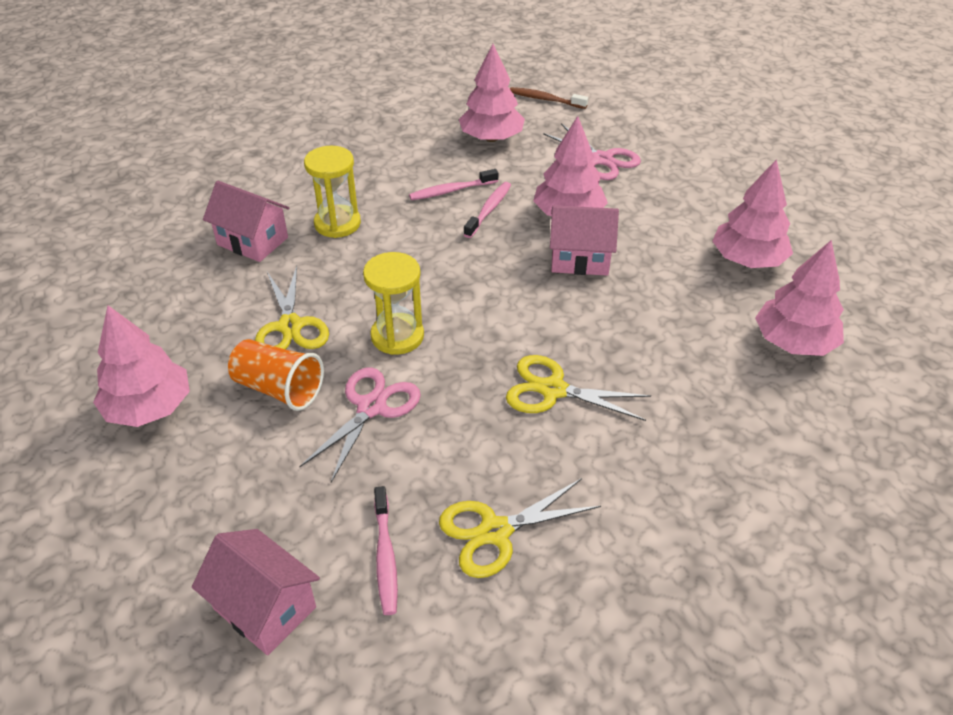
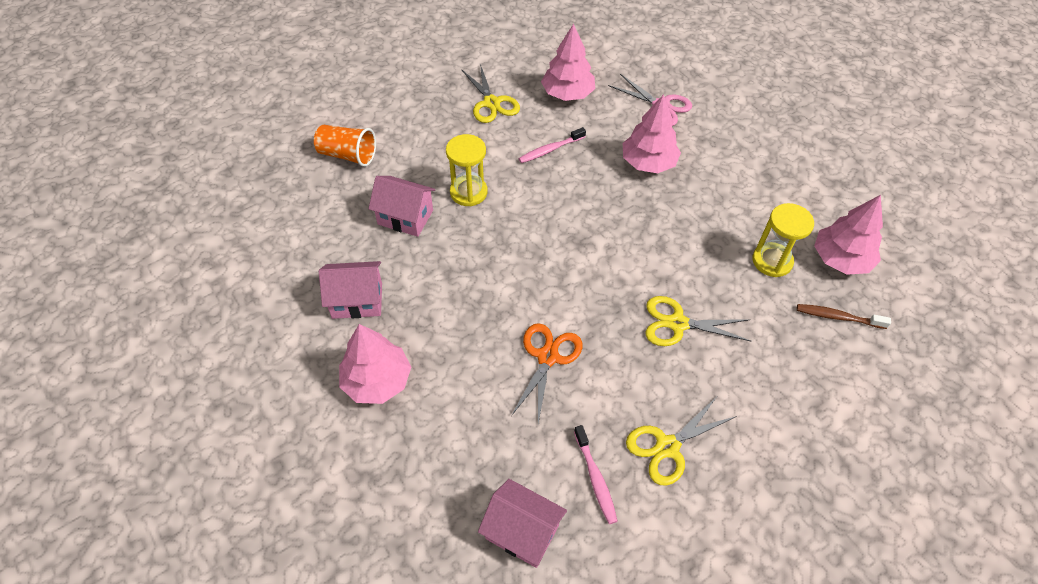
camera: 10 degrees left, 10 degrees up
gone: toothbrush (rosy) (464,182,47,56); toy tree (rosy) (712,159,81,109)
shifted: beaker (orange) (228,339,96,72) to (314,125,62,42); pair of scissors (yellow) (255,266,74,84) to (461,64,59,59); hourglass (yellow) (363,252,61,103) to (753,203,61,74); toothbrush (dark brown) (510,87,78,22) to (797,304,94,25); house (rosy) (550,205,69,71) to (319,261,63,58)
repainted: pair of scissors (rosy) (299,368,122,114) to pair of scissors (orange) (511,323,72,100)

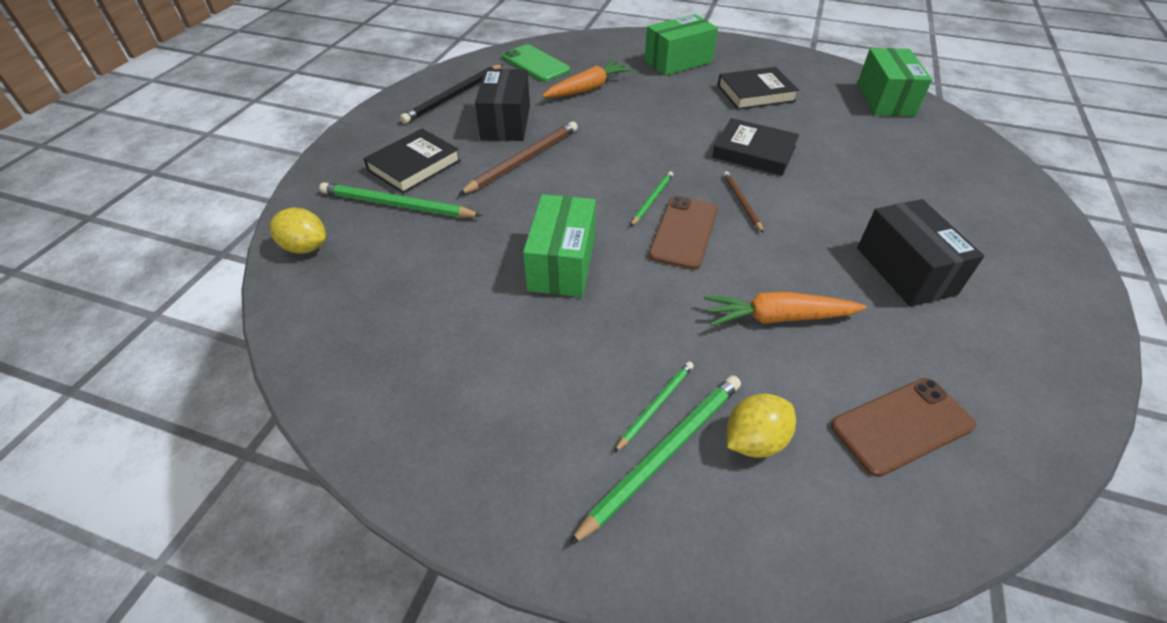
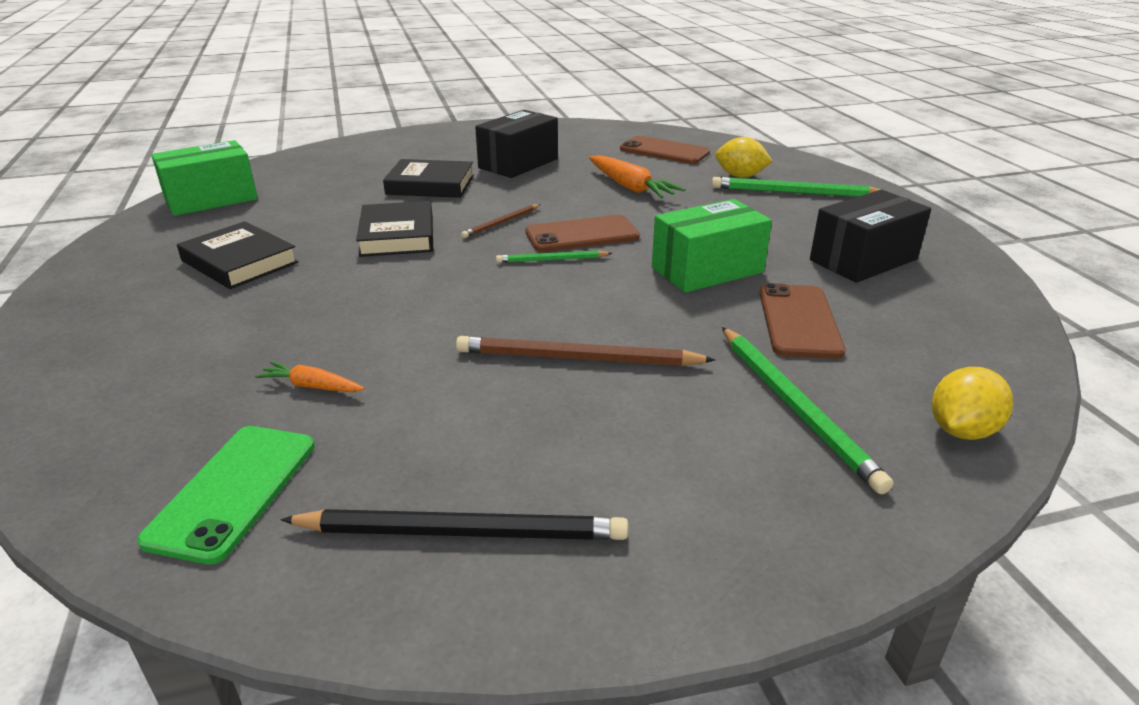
camera: 125 degrees left, 15 degrees down
gone: lead pencil (leaf-green) (614,361,80,92); box (leaf-green) (645,14,73,62)
new: mobile phone (dark brown) (759,283,87,76)
shifted: book (jet-black) (363,128,98,66) to (383,159,91,39); box (jet-black) (475,69,55,72) to (810,190,121,93)
rotated: lemon (yellow) (270,208,56,45) = (932,367,81,73) 60 degrees clockwise
scaled: root vegetable (orange) (542,60,91,38) = (255,362,109,30) x0.56

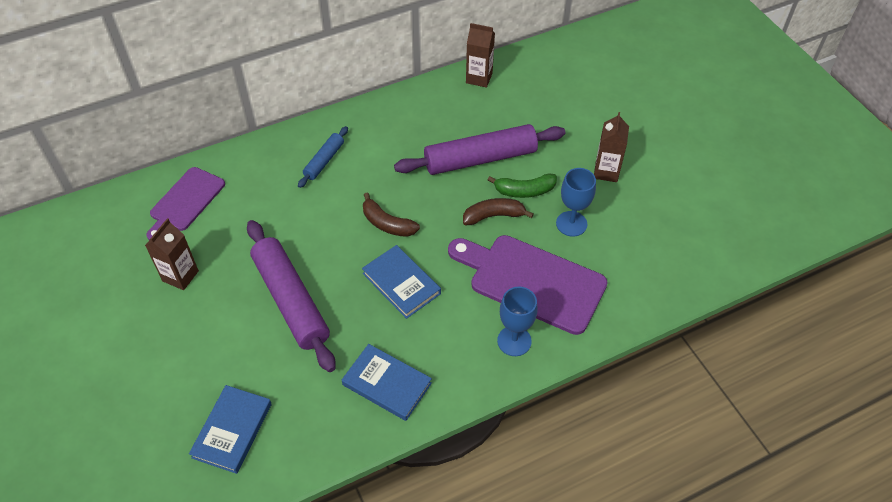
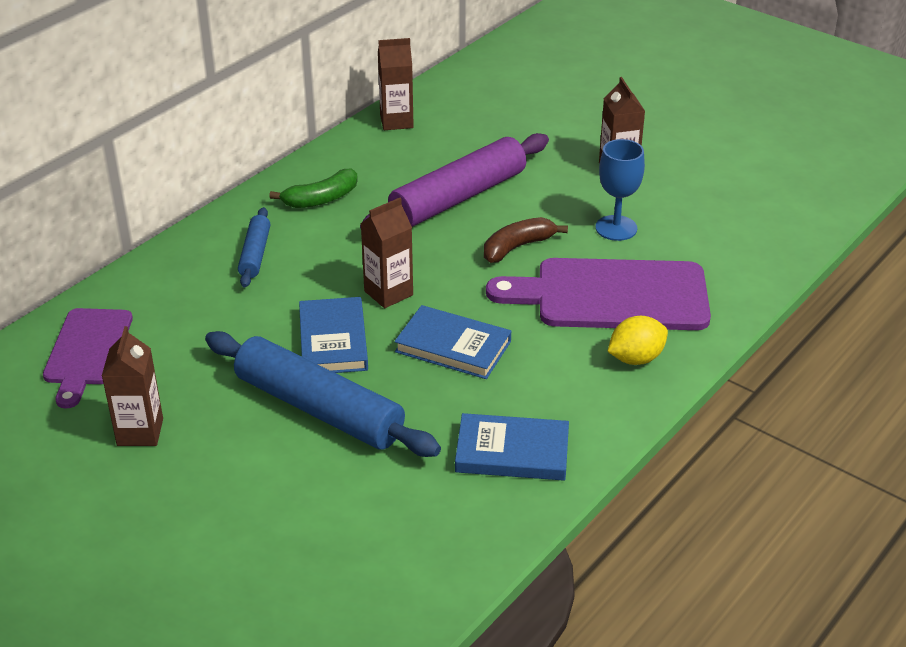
camera: 25 degrees left, 15 degrees down
shifted: book (cobalt) (189,385,83,89) to (299,297,69,76); banana fruit (leaf-green) (488,173,69,25) to (269,169,89,39)
swapped: banana fruit (dark brown) (363,192,57,45) to juice carton (dark brown) (361,198,52,110); goblet (cobalt) (497,287,41,69) to lemon (yellow) (607,316,61,49)
repainted: pastry roller (purple) (247,220,89,152) to pastry roller (cobalt) (205,331,236,126)

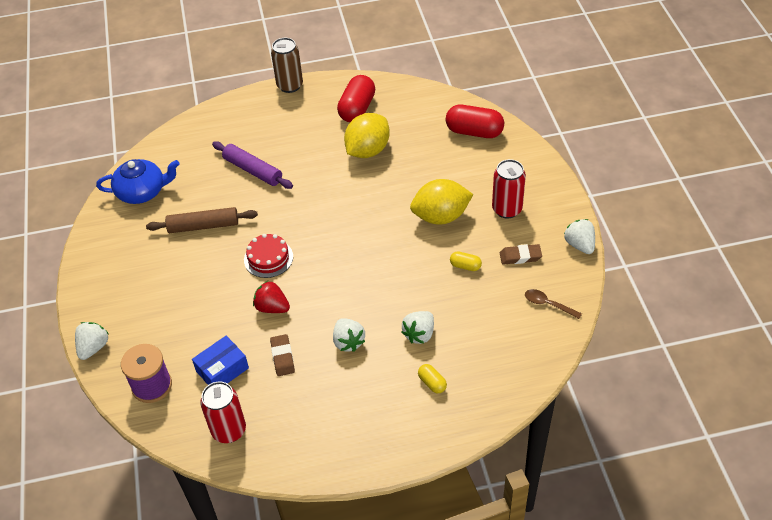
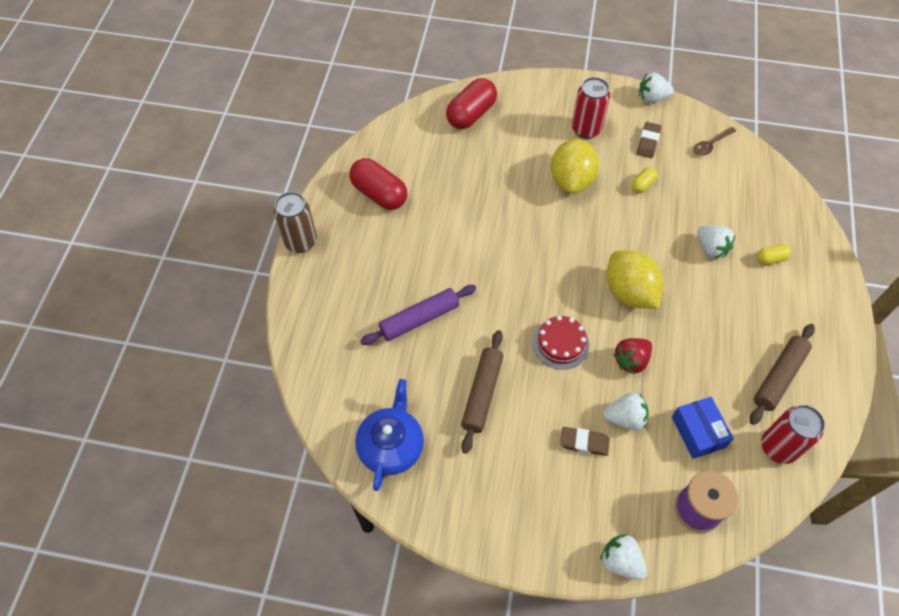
camera: 70 degrees left, 10 degrees up
new: pastry roller (dark brown) (749,324,66,101)
shifted: gum eraser (dark brown) (270,334,25,42) to (560,427,50,29); berry (snow-white) (333,318,32,34) to (603,393,46,38); lemon (yellow) (344,113,46,45) to (607,250,56,59)

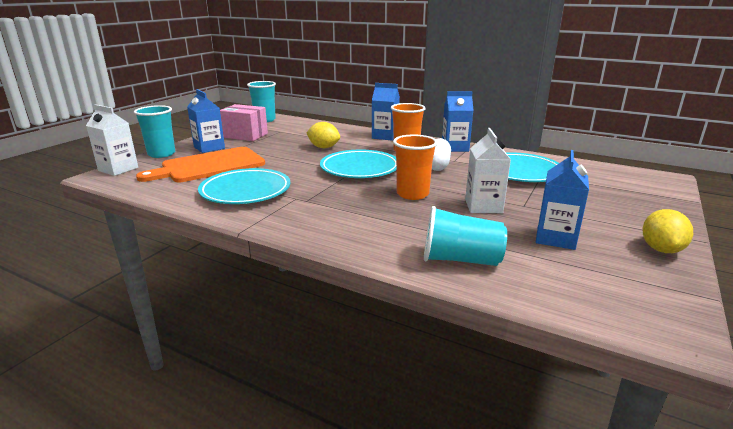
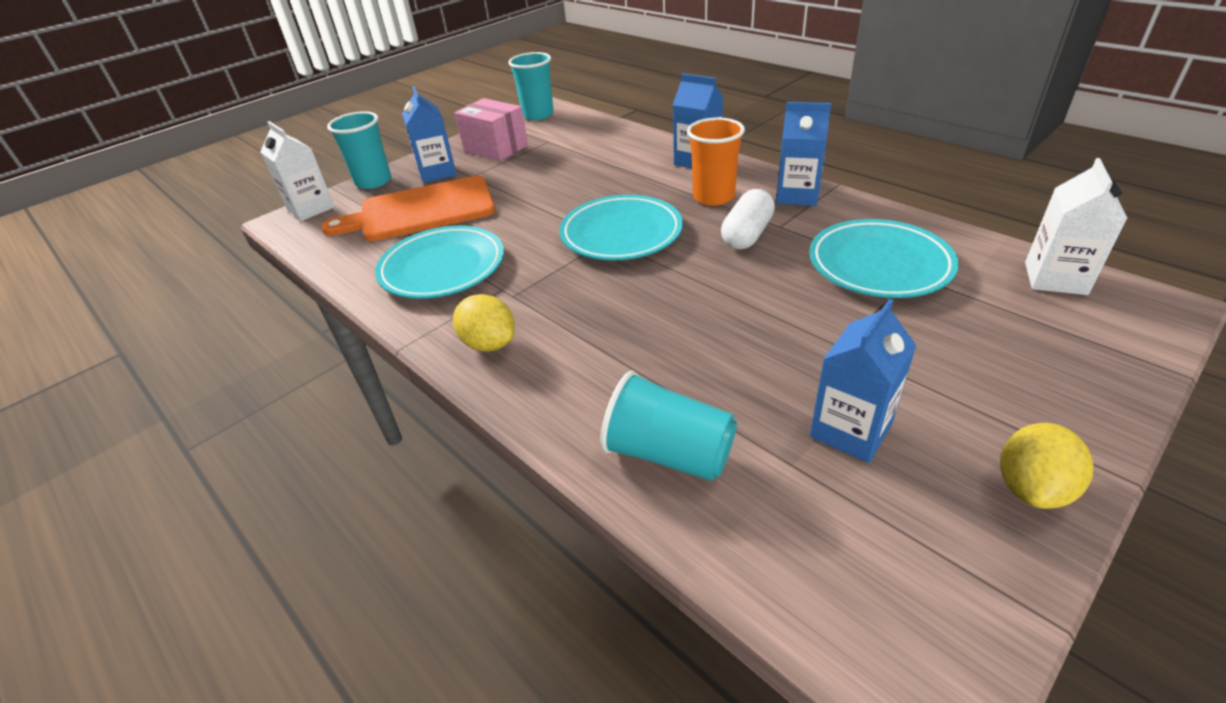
camera: 20 degrees right, 15 degrees up
gone: beaker (orange) (393,134,45,66)
shifted: lemon (yellow) (307,122,33,26) to (453,294,62,58); juice carton (snow-white) (465,128,46,85) to (1025,158,103,137)

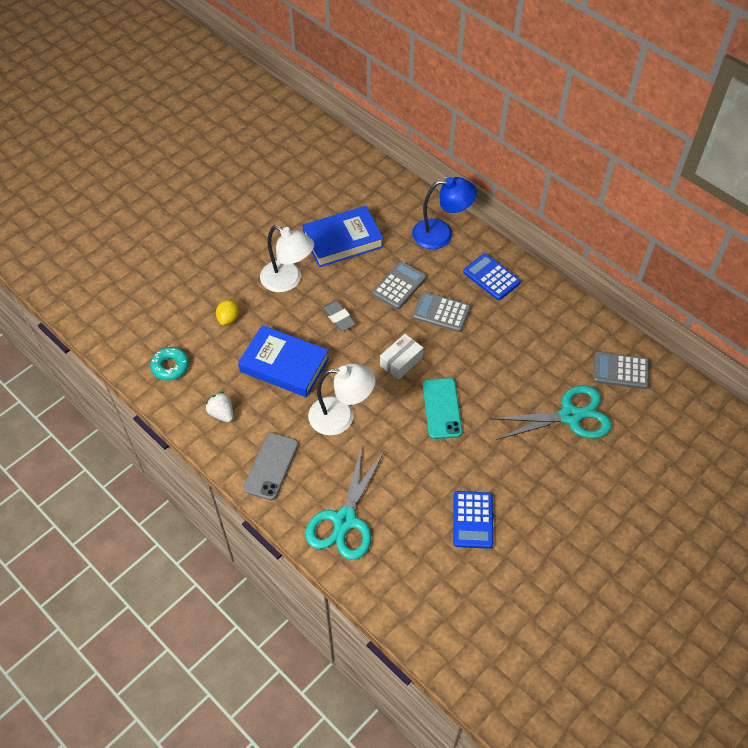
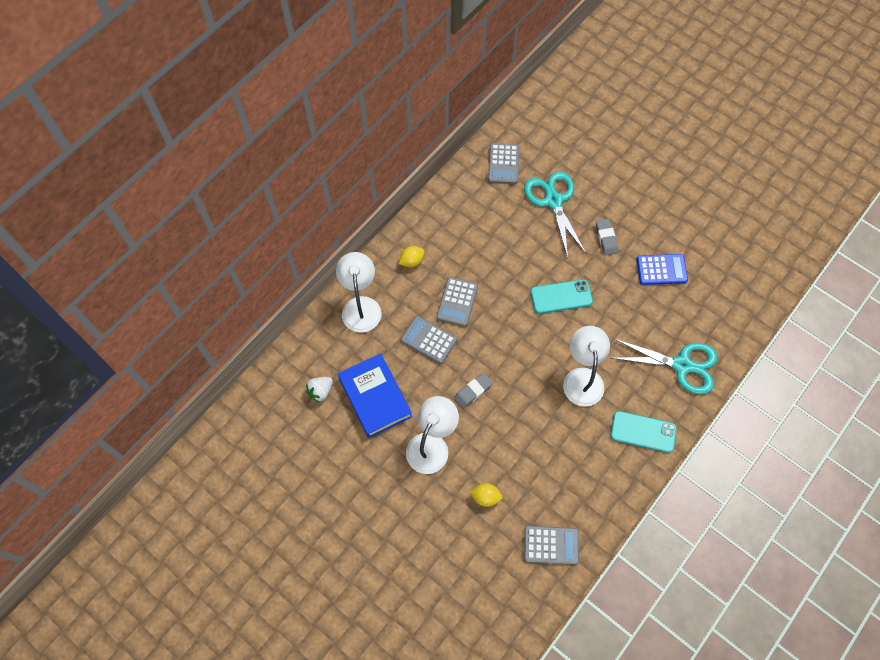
camera: 95 degrees left, 10 degrees up
gone: book (cobalt) (238,325,91,72); box (snow-white) (380,334,43,46)
new: gum eraser (grey) (596,219,22,36)
shifted: berry (snow-white) (206,392,27,30) to (306,377,27,25)
swapped: doughnut (turquoise) (150,347,39,34) to adding machine (grey) (524,526,55,39); adding machine (cobalt) (463,253,58,47) to lemon (yellow) (399,246,26,21)
repainted: mobile phone (grey) (243,433,55,67) to mobile phone (turquoise) (610,411,67,42); desk lamp (cobalt) (412,177,65,72) to desk lamp (snow-white) (336,252,46,80)

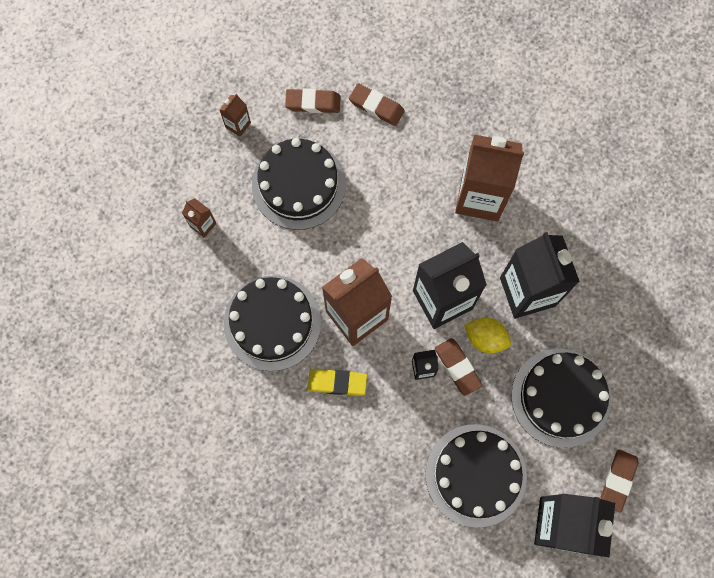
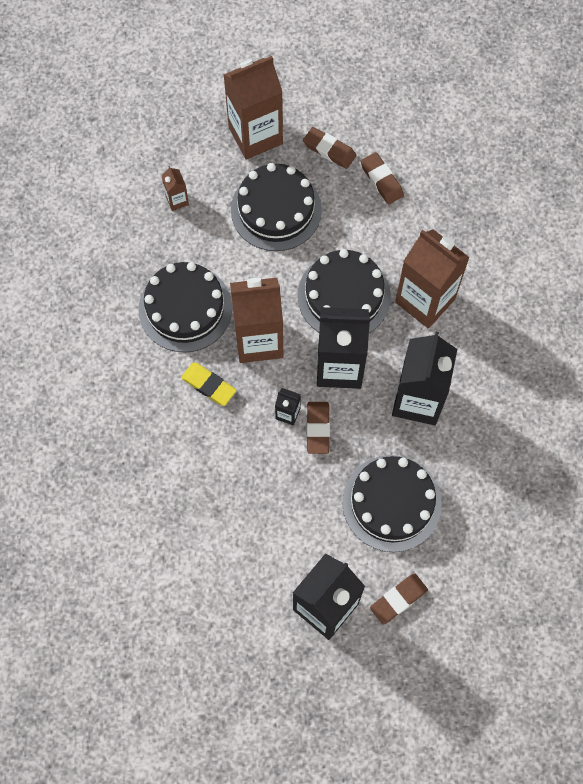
camera: 30 degrees right, 5 degrees down
gone: lemon (yellow) (464,318,47,36)
shifted: gateau (jet-black) (425,424,102,103) to (297,249,94,84)
scaled: juice carton (dark brown) (219,94,32,43) = (223,56,60,104) x2.30

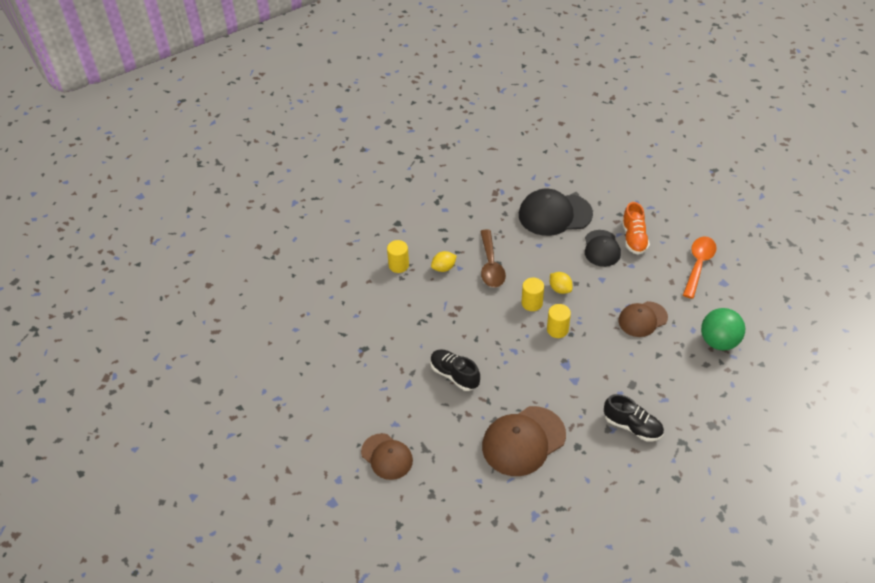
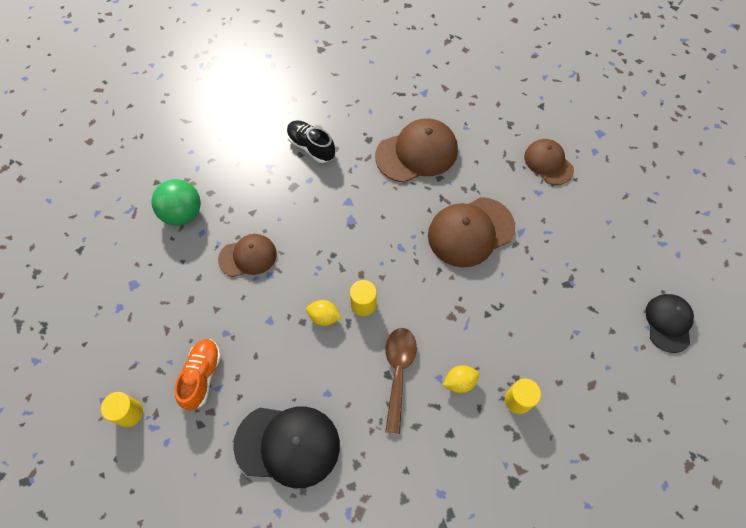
camera: 170 degrees left, 15 degrees up
gone: tablespoon (orange) (683,236,34,63)
shifted: cylinder shape (yellow) (547,304,24,34) to (101,392,42,35); cap (jet-black) (585,230,36,37) to (645,294,49,59)
swapped: lace-up shoe (jet-black) (430,349,50,42) to cap (dark brown) (428,197,87,71)
rotated: lemon (yellow) (550,272,23,22) = (306,300,35,26) 45 degrees counterclockwise

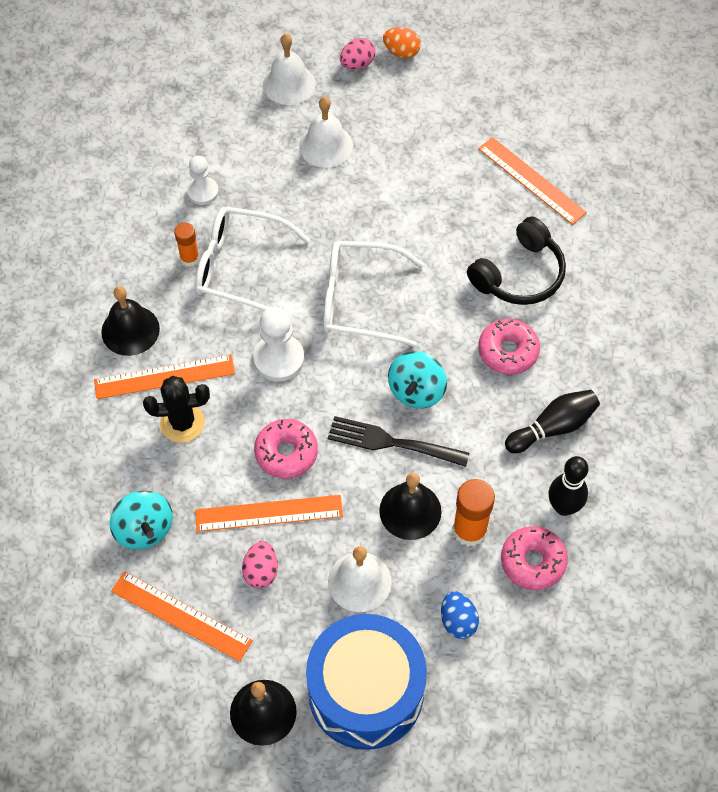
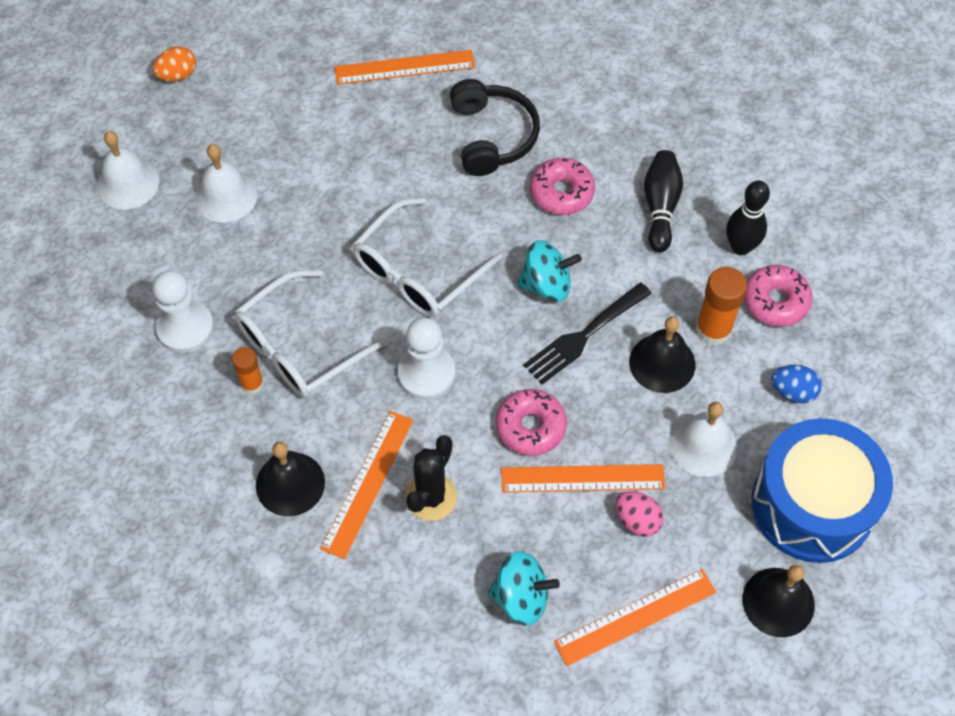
camera: 55 degrees left, 0 degrees up
gone: toy egg (rosy) (340,38,35,32)
rotated: straightedge (orange) (195,495,148,37) = (501,464,164,29) 60 degrees clockwise; toy top (turquoise) (388,351,59,57) = (517,240,65,62) 60 degrees counterclockwise
scaled: chess pawn (snow-white) (187,156,32,49) = (153,270,61,83) x1.52

